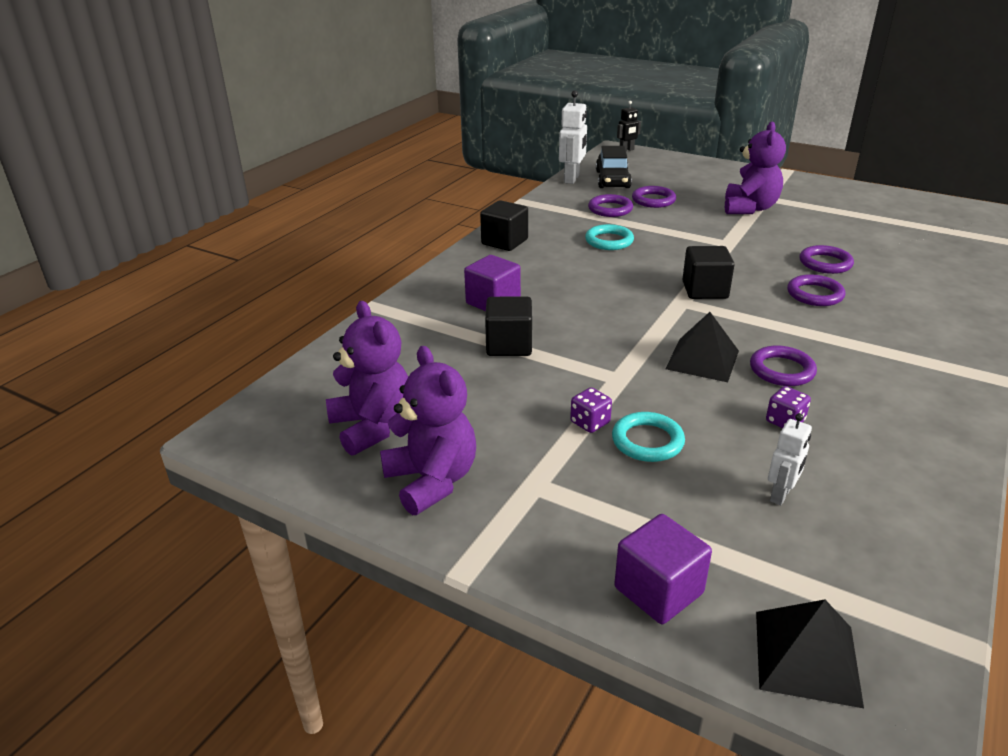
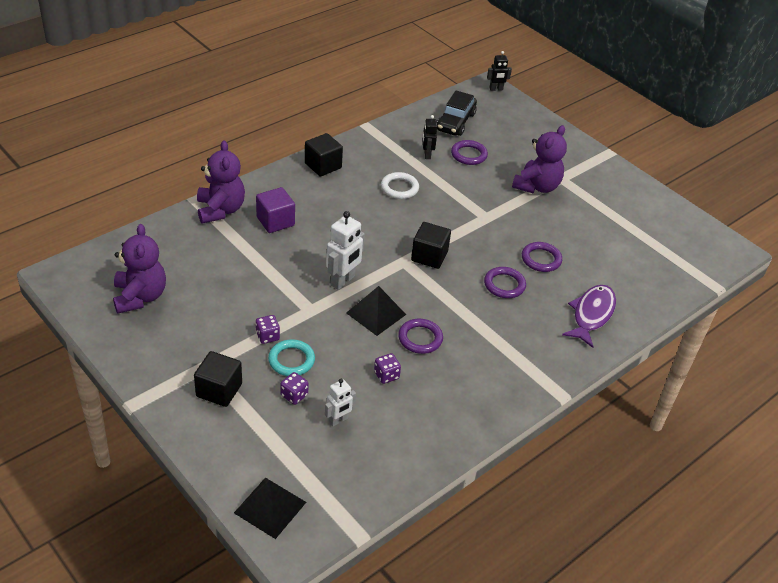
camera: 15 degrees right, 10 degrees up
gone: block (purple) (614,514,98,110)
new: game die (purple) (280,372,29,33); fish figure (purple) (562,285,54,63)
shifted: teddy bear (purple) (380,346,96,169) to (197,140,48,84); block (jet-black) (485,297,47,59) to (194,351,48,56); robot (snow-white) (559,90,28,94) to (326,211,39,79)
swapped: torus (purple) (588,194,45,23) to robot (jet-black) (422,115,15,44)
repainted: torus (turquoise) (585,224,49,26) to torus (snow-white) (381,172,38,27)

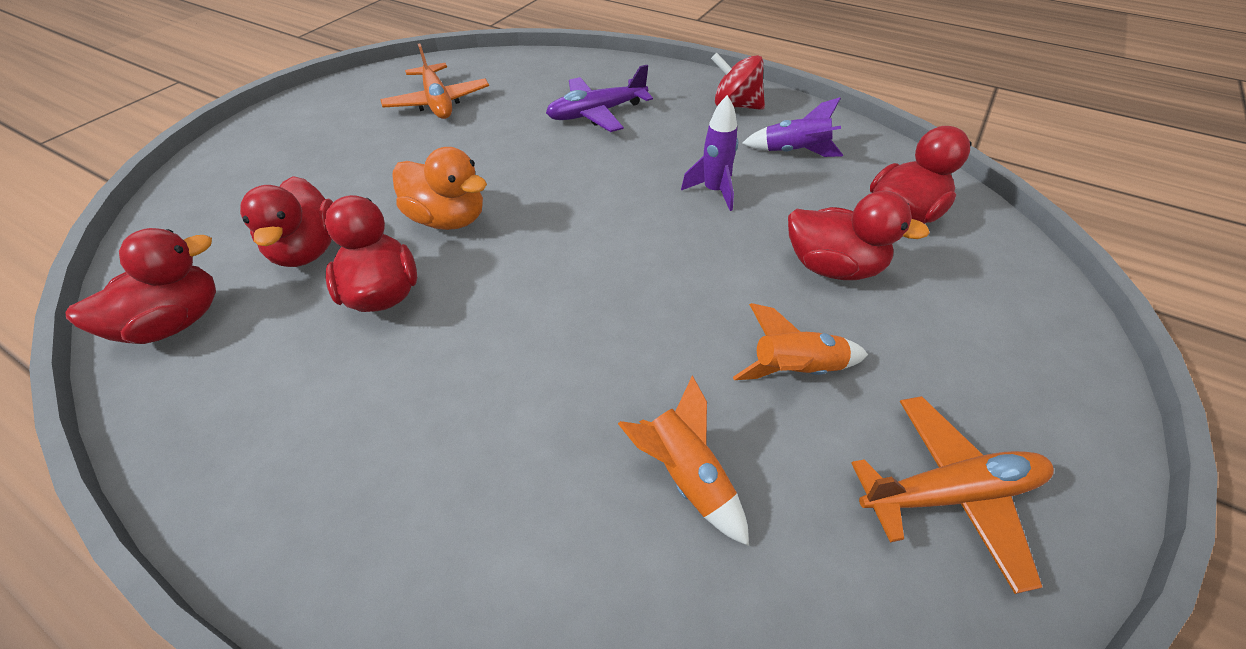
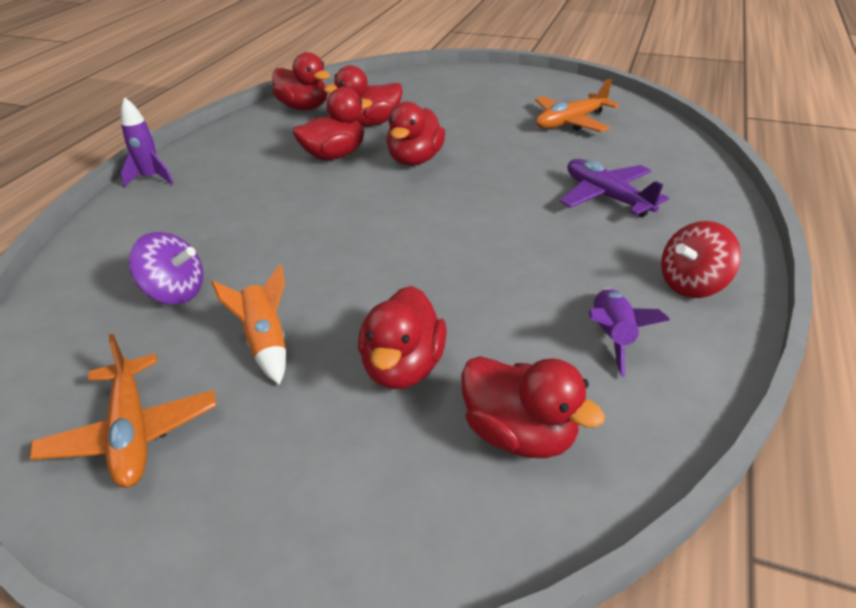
camera: 80 degrees right, 10 degrees down
shifted: spaceship (purple) (681,95,57,116) to (121,97,53,90)
swapped: spaceship (orange) (618,376,131,170) to toy top (purple) (129,232,74,72)
repainted: rubber duck (orange) (392,147,95,83) to rubber duck (crimson) (386,101,59,65)
rotated: toy top (crimson) (711,52,54,58) = (661,221,80,77) 135 degrees counterclockwise

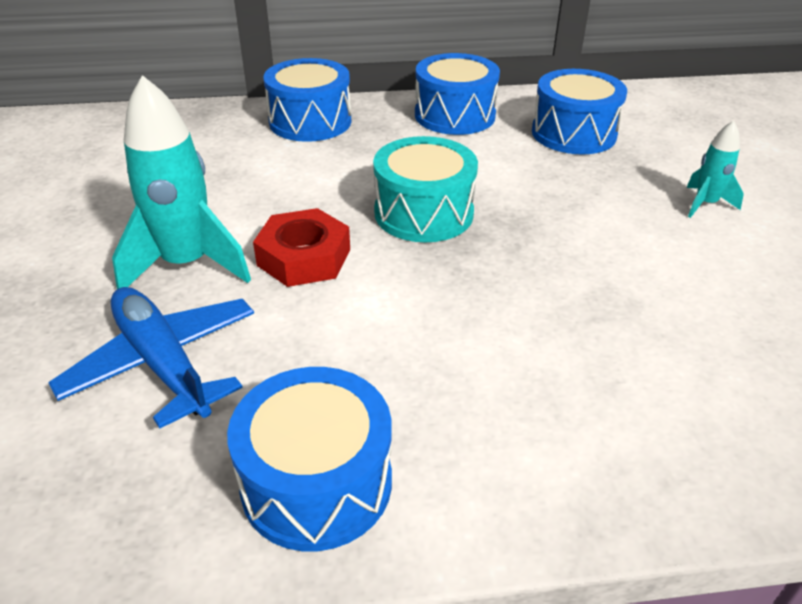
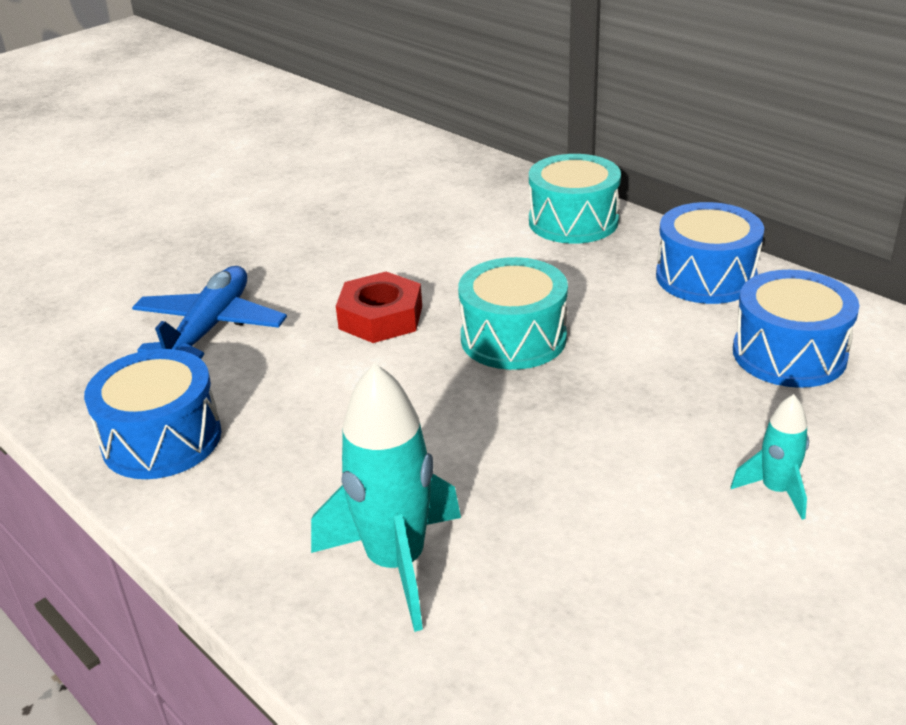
camera: 55 degrees right, 5 degrees down
shifted: spaceship (turquoise) (112,75,139,214) to (311,363,150,269)
repainted: toy drum (cobalt) (263,58,88,84) to toy drum (turquoise) (529,154,92,90)

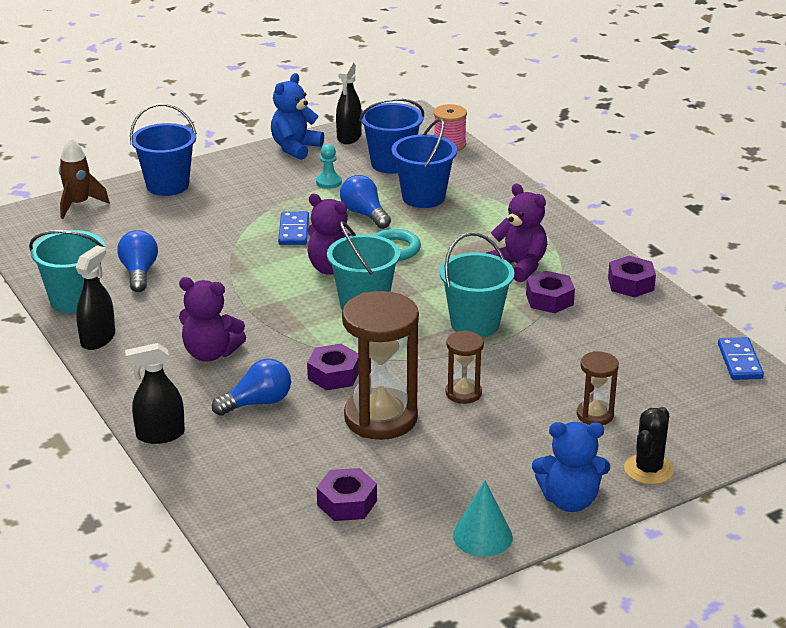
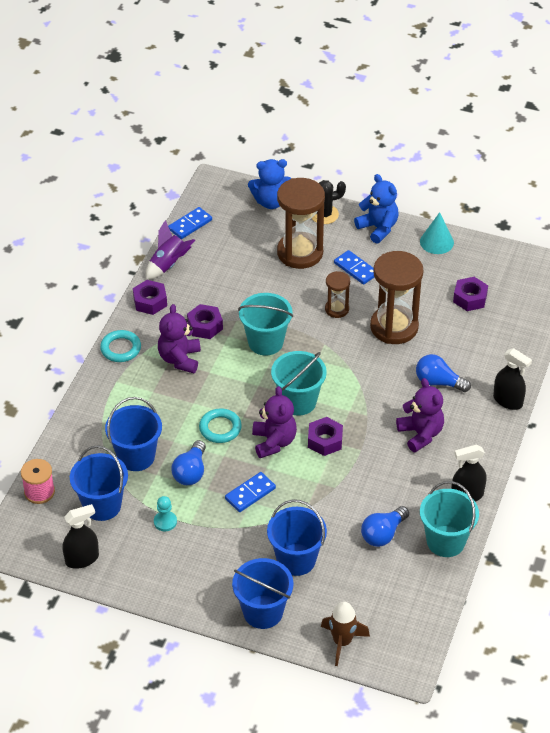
camera: 130 degrees left, 15 degrees up
new: torus (turquoise) (100,330,41,32); spaceship (purple) (146,220,49,60); sand bucket (cobalt) (267,499,60,77); domino piece (cobalt) (334,250,40,35)
shifted: teddy bear (cobalt) (271,73,53,87) to (248,159,43,50); hexagon nut (purple) (307,344,52,46) to (308,417,35,39)
scaled: hourglass (dark brown) (577,351,42,74) = (277,178,48,91) x1.97

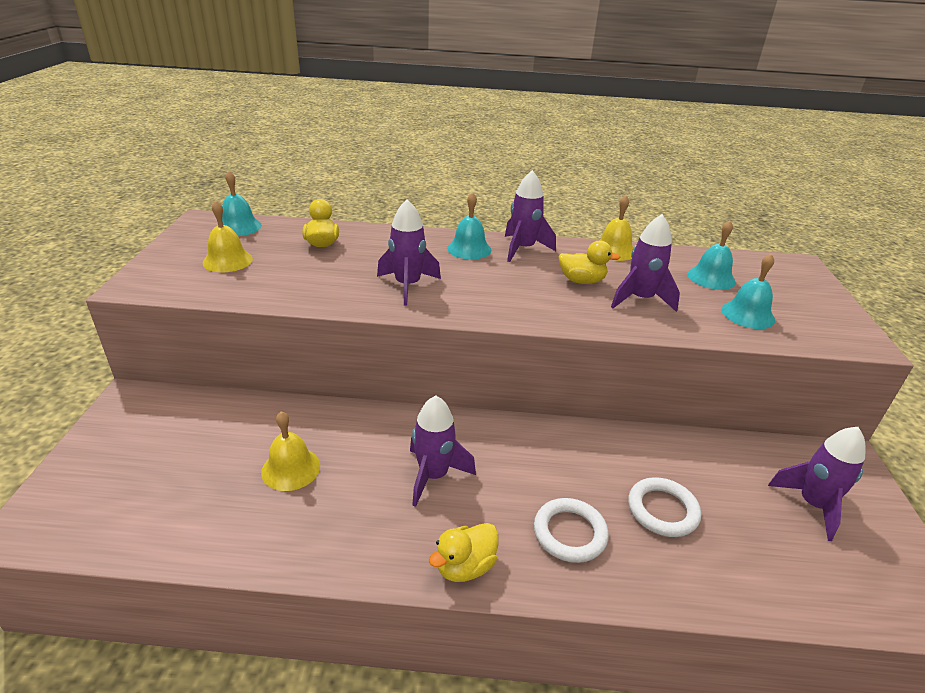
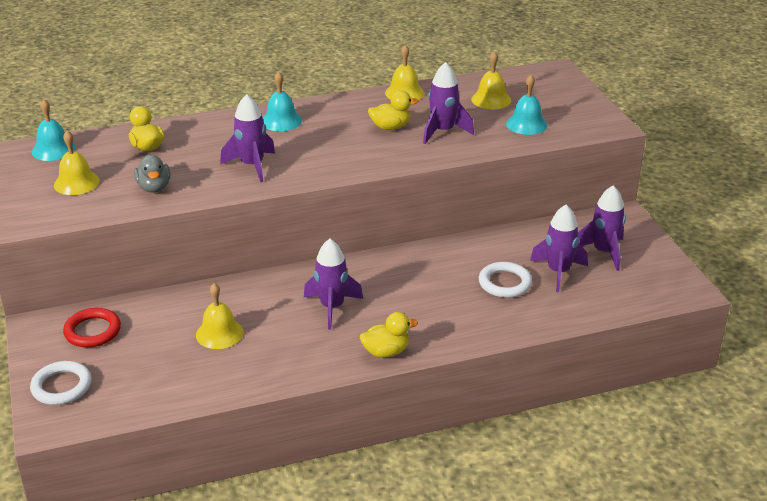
camera: 20 degrees left, 0 degrees up
new: torus (crimson) (63,308,58,40); rubber duck (grey) (134,154,37,39)
shifted: spaceship (purple) (505,170,51,92) to (530,205,58,87); torus (snow-white) (534,498,75,65) to (30,361,62,44)
repainted: hand bell (turquoise) (687,221,49,69) to hand bell (yellow) (471,51,40,58)
rotated: rubber duck (yellow) (429,523,70,59) = (360,312,58,46) 135 degrees counterclockwise

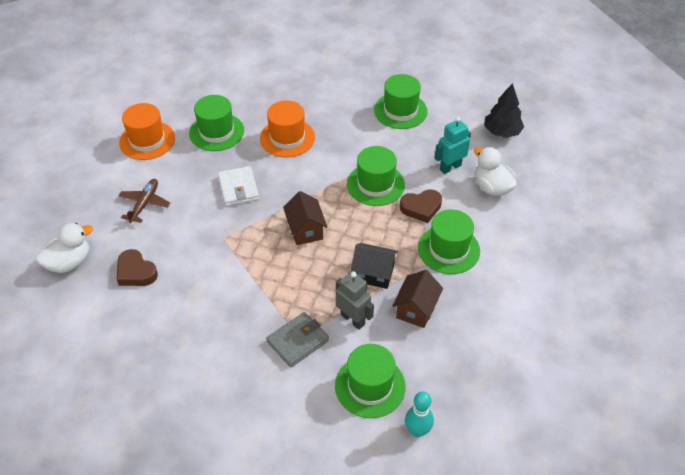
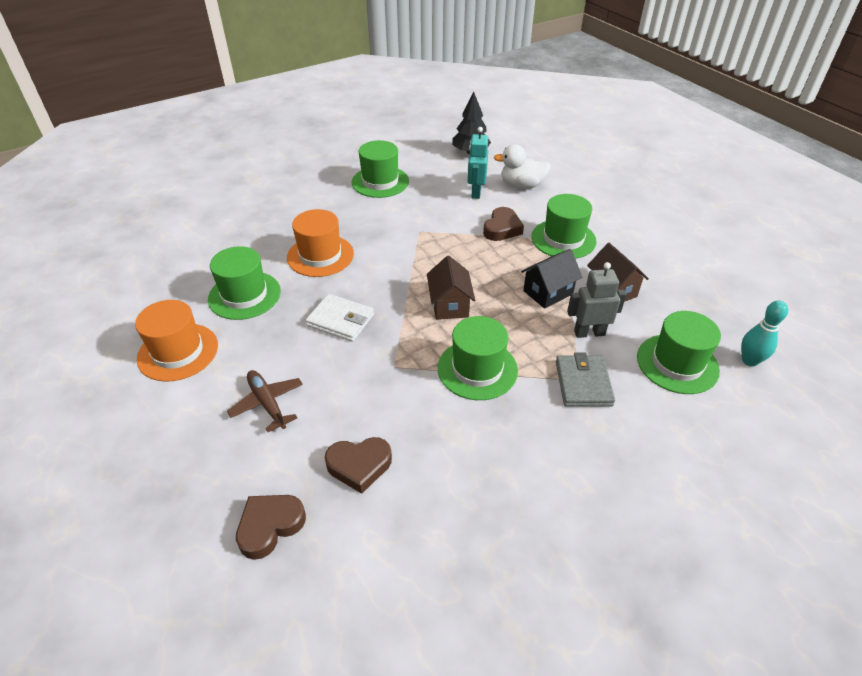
camera: 50 degrees left, 5 degrees down
shifted: top hat (leaf-green) (347,146,58,60) to (438,316,80,84)
swapped: rubber duck (snow-white) (36,223,57,50) to heart (dark brown) (236,495,70,65)
rotated: house (dark brown) (283,191,44,54) = (427,256,48,64) 60 degrees clockwise

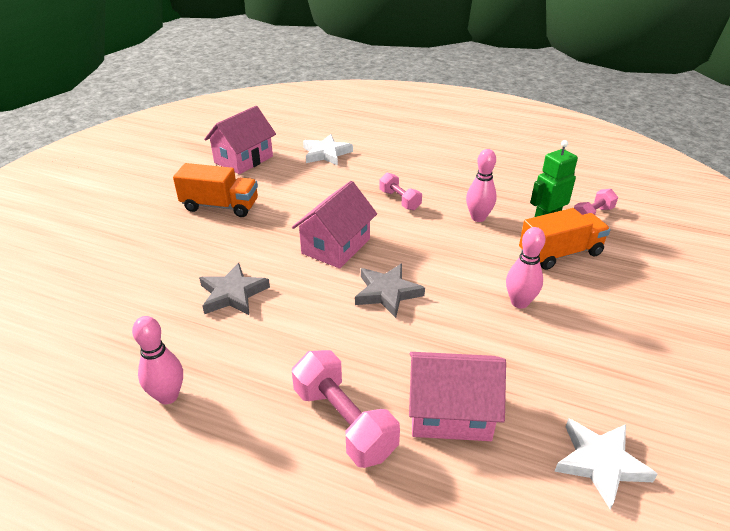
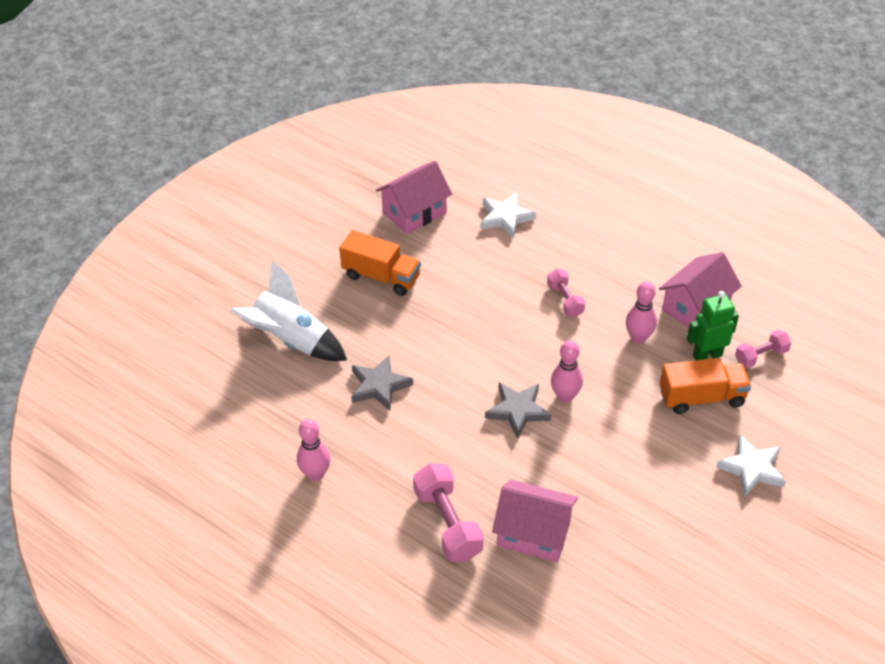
camera: 15 degrees right, 10 degrees up
new: spaceship (snow-white) (230,261,117,100)
shifted: house (rosy) (292,181,85,87) to (659,252,83,76); bowling pin (rosy) (506,227,39,82) to (551,340,32,63); star (snow-white) (554,418,104,91) to (716,434,70,63)

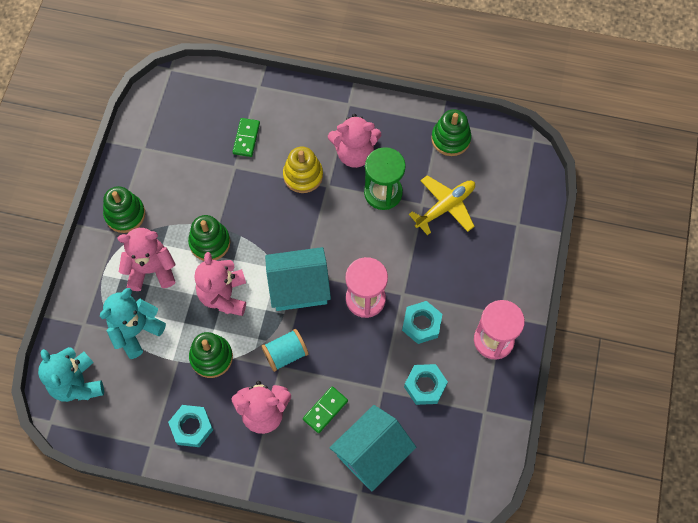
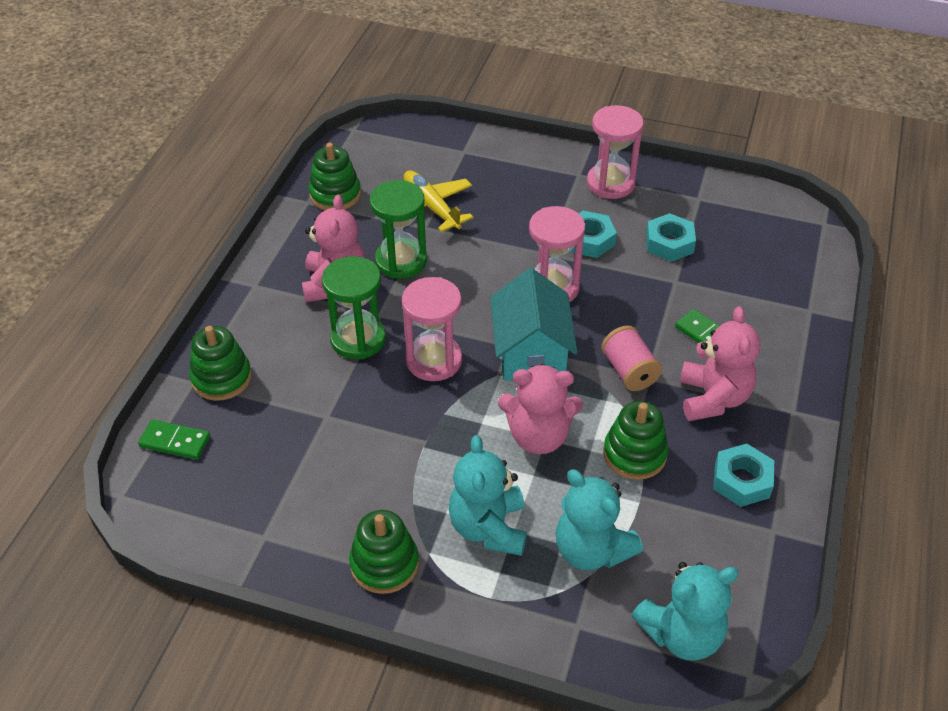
camera: 85 degrees left, 20 degrees down
gone: house (turquoise) (330,405,86,86)
new: hourglass (rosy) (402,277,60,104)
shifted: ring stacker (leaf-green) (188,215,42,46) to (189,326,63,75); domino piece (leaf-green) (233,118,27,39) to (138,419,72,41)
swapped: ring stacker (yellow) (283,147,40,46) to hourglass (leaf-green) (322,256,64,103)
repainted: teddy bear (rosy) (118,228,58,63) to teddy bear (turquoise) (448,435,79,121); reel of thread (turquoise) (261,329,47,43) to reel of thread (rosy) (601,325,61,66)

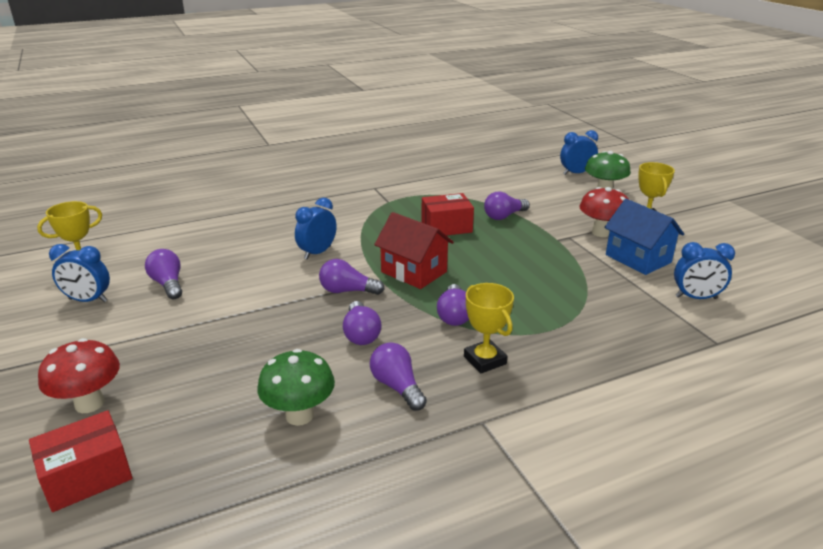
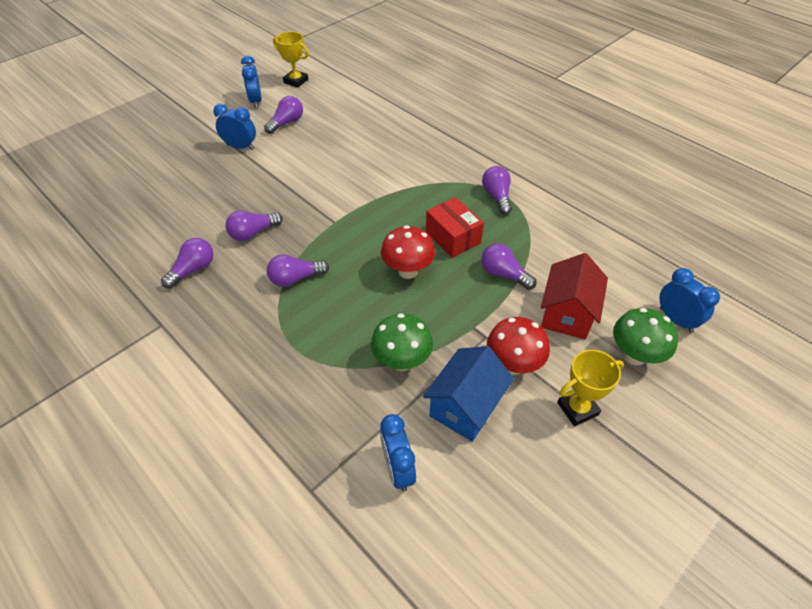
camera: 70 degrees right, 20 degrees up
gone: box (crimson) (29,410,104,102); trophy (yellow) (464,283,50,90)
shifted: toadstool (crimson) (38,338,82,75) to (381,225,54,54); toadstool (leaf-green) (257,349,78,77) to (371,313,62,58); bedside clock (cobalt) (295,198,42,62) to (213,104,43,46); lightbulb (purple) (319,259,66,36) to (482,166,30,49); house (crimson) (374,212,80,77) to (541,253,67,86)

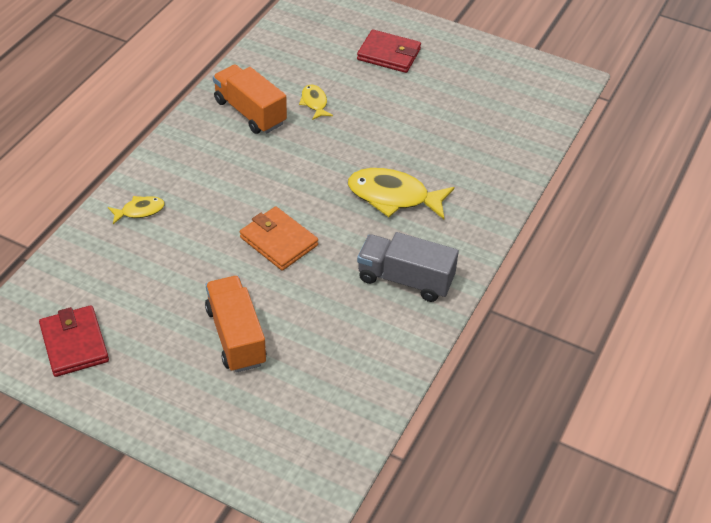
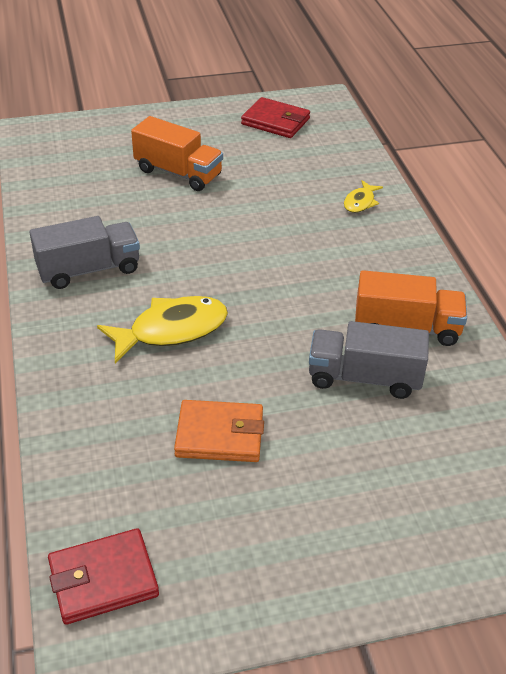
camera: 140 degrees right, 5 degrees down
shifted: card wallet (orange) (240,206,78,65) to (174,400,90,62); card wallet (crimson) (357,30,64,43) to (48,528,111,97)
swapped: fish figure (yellow) (299,85,34,35) to truck (grey) (309,321,120,78)

